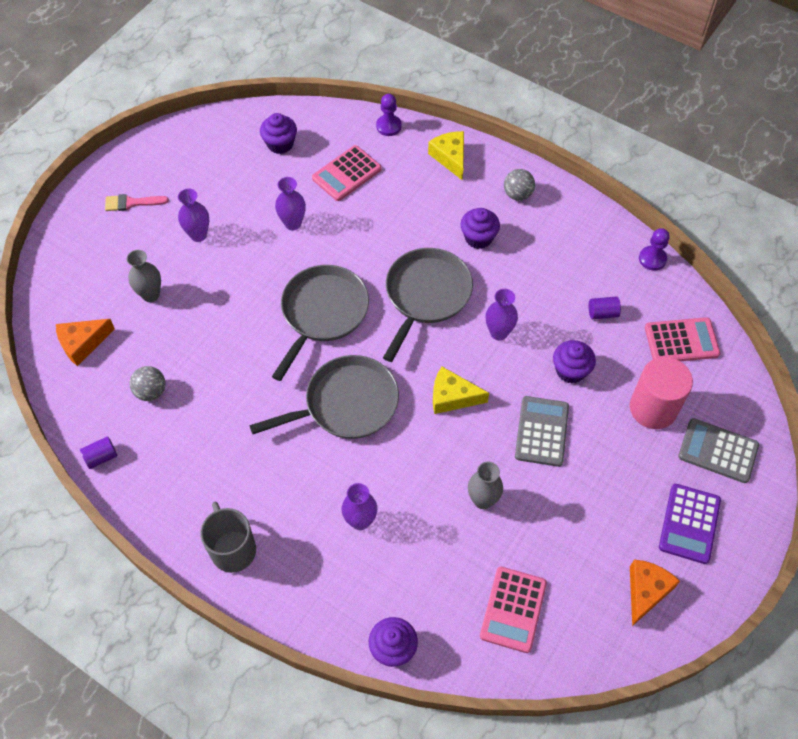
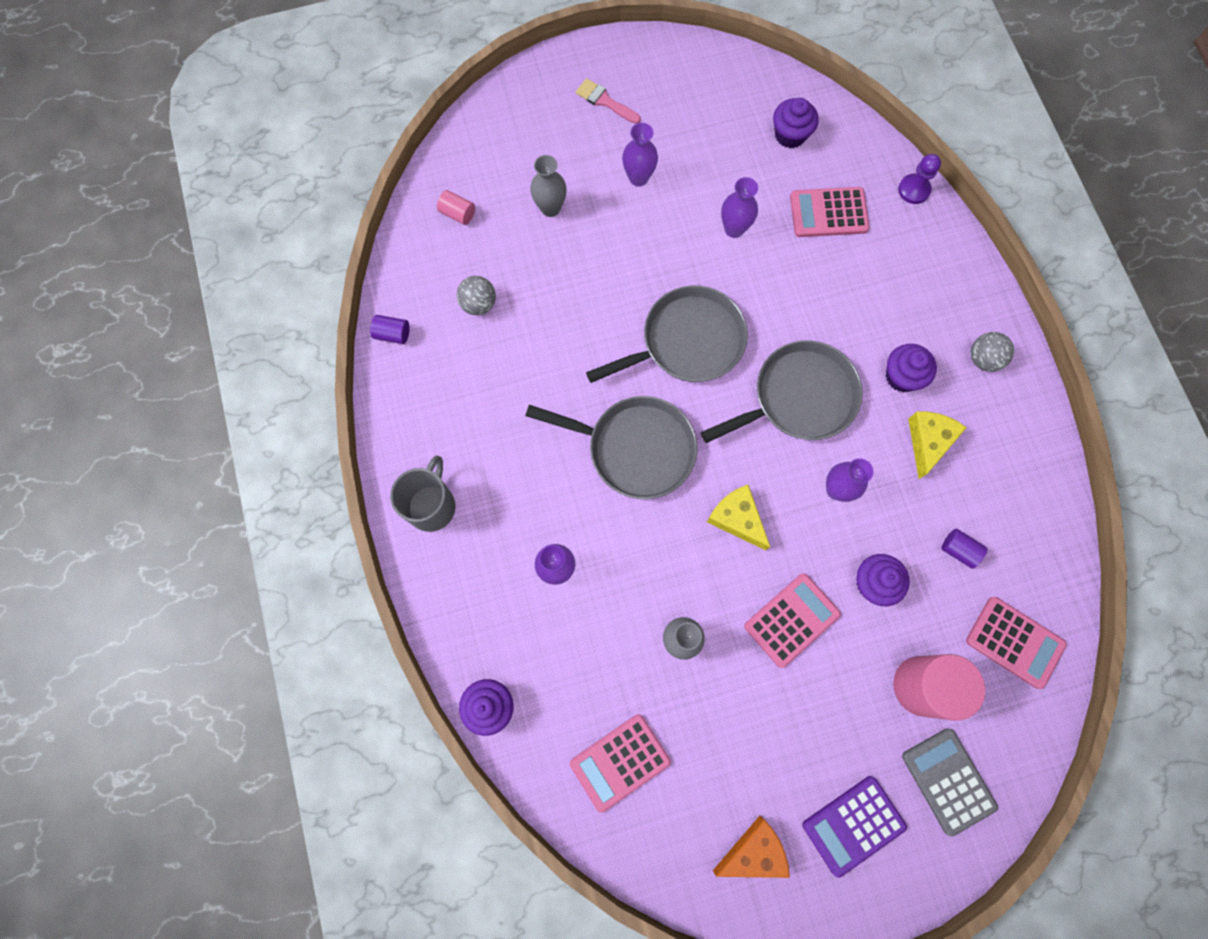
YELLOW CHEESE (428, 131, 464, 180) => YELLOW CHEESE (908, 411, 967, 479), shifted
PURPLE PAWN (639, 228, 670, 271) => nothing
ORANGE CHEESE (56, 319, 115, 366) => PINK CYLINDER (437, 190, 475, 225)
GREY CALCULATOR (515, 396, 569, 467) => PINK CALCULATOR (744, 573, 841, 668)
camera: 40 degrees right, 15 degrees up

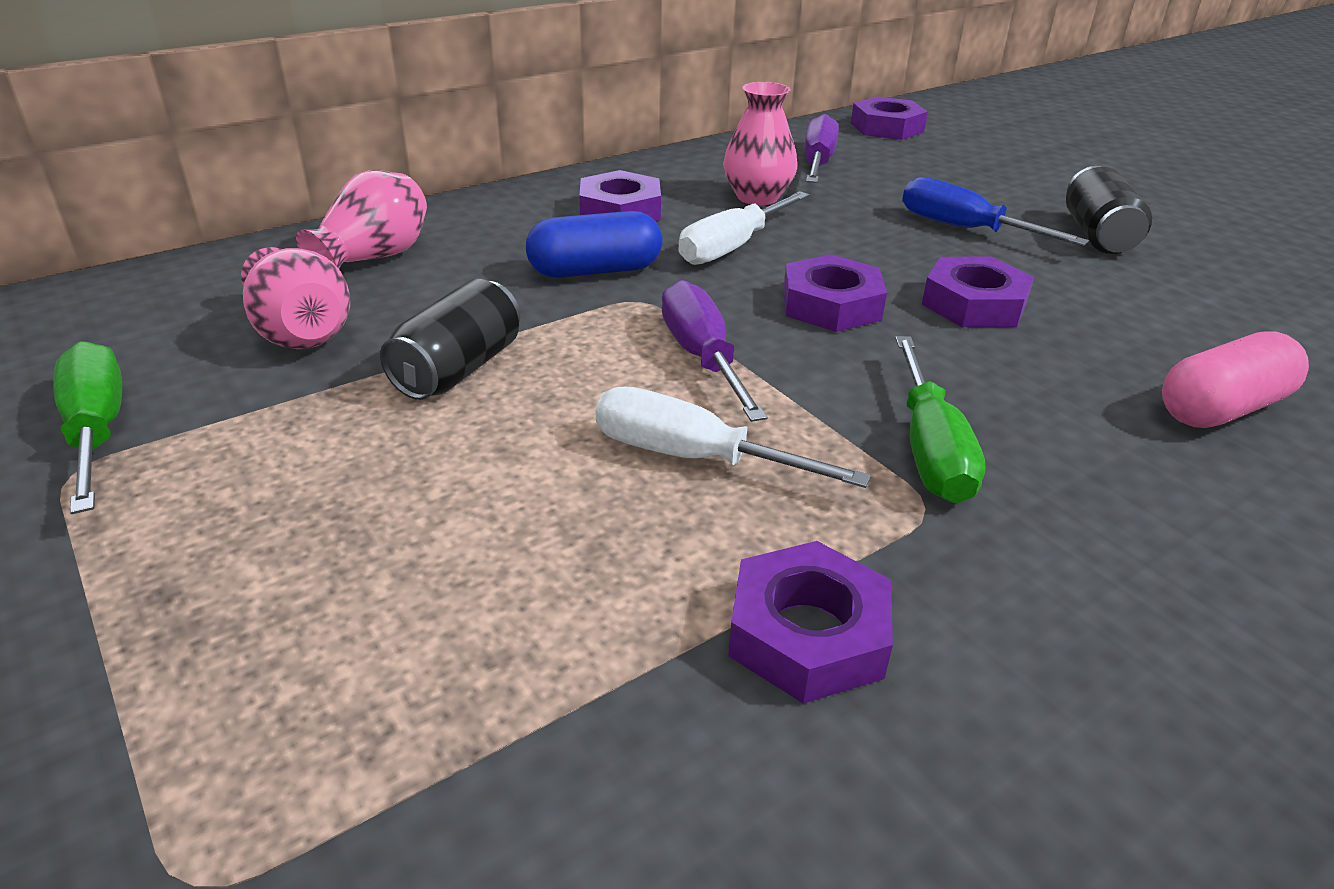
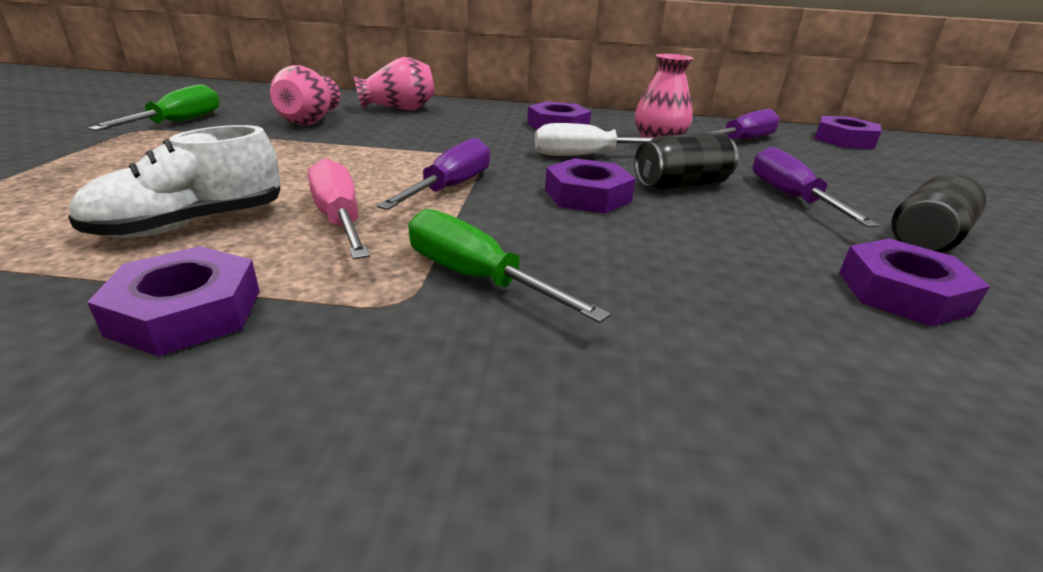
BLUE SCREWDRIVER (902, 177, 1089, 246) => PURPLE SCREWDRIVER (752, 147, 879, 227)
BLUE CAPSULE (526, 211, 663, 278) => nothing
PURPLE NUT (922, 257, 1034, 327) => PURPLE NUT (839, 239, 990, 327), shifted
BLACK CAN (380, 279, 520, 400) => BLACK CAN (634, 132, 739, 190), shifted
PINK CAPSULE (1162, 331, 1309, 428) => nothing
GREEN SCREWDRIVER (895, 336, 986, 503) => GREEN SCREWDRIVER (408, 209, 610, 323), 90 degrees clockwise
WHITE SCREWDRIVER (596, 387, 871, 488) => PINK SCREWDRIVER (308, 158, 370, 259)
nothing => WHITE SHOE (68, 125, 280, 238)
camera: 40 degrees right, 5 degrees down

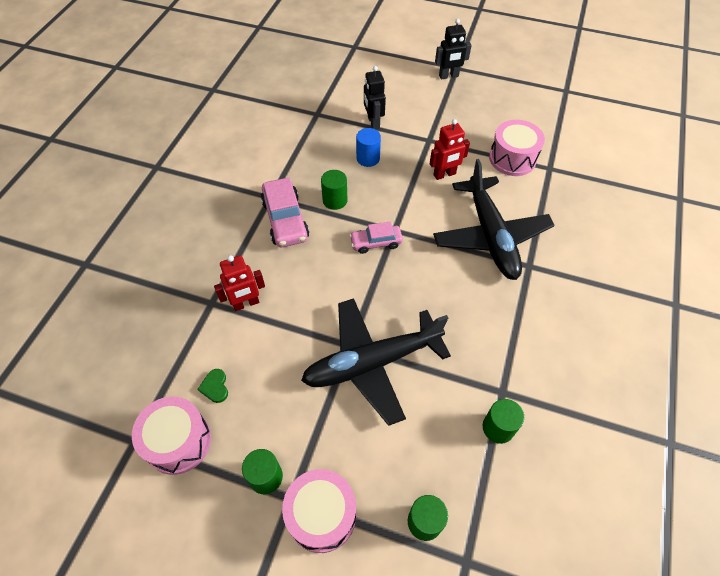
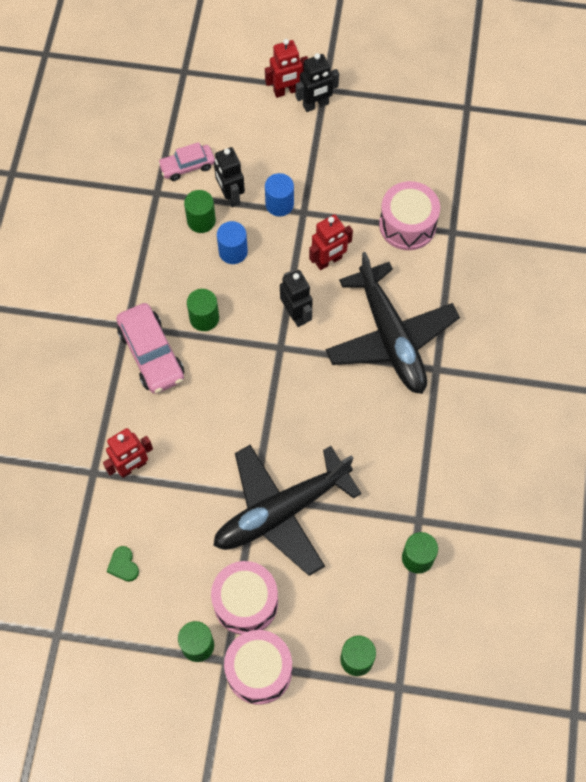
PINK CAR (350, 221, 403, 254) => PINK CAR (158, 142, 215, 181), shifted
PINK DRUM (132, 397, 211, 475) => PINK DRUM (211, 561, 278, 635), shifted
nothing => RED ROBOT (265, 39, 308, 98)
nothing => BLUE CYLINDER (265, 173, 294, 216)
nothing => GREEN CYLINDER (184, 190, 216, 233)
nothing => BLACK ROBOT (280, 270, 313, 327)
camera: 10 degrees left, 10 degrees up

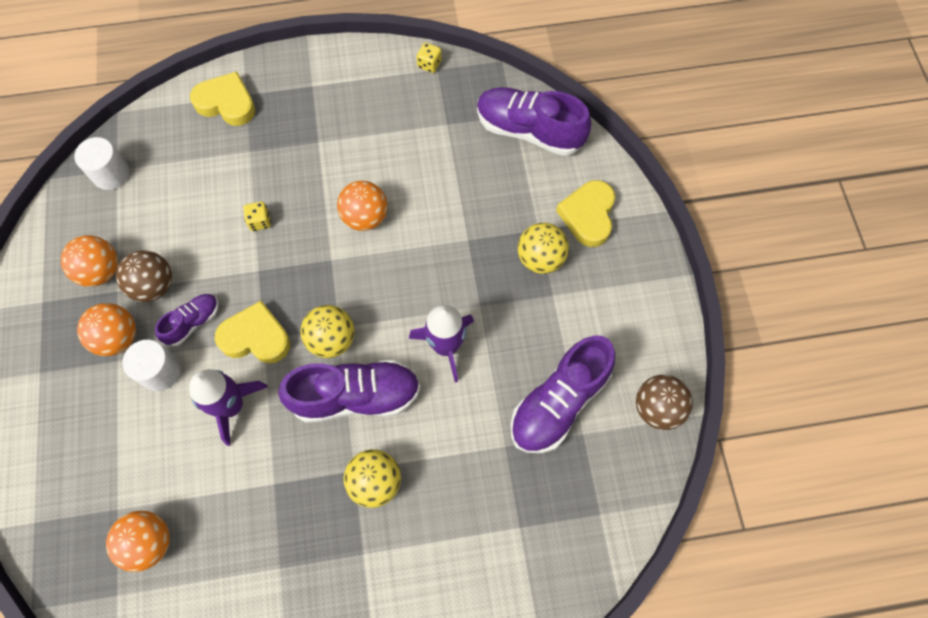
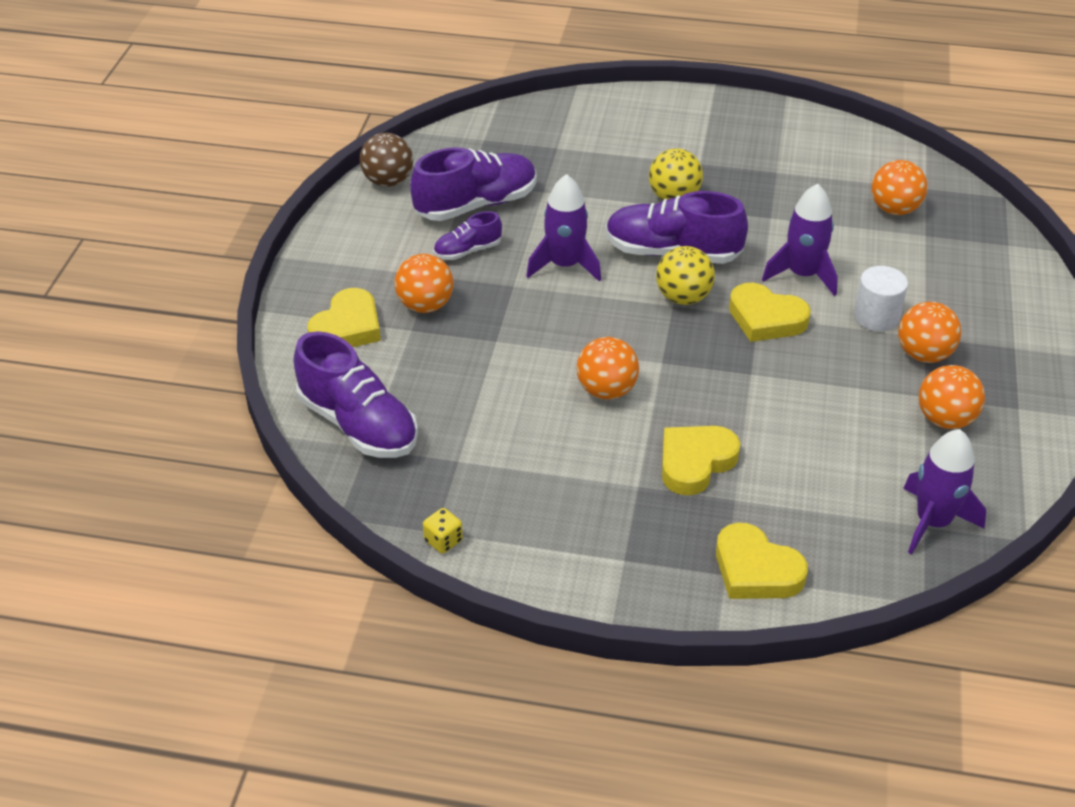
WHITE CYLINDER (74, 137, 129, 190) => PURPLE ROCKET (903, 429, 986, 554)
YELLOW DICE (243, 201, 271, 231) => nothing
YELLOW BALL (518, 223, 569, 274) => ORANGE BALL (395, 254, 454, 313)
BROWN BALL (116, 250, 172, 302) => nothing
PURPLE SHOE (155, 294, 219, 346) => PURPLE SHOE (434, 211, 502, 260), shifted
nothing => YELLOW HEART (662, 426, 740, 495)
camera: 160 degrees left, 25 degrees down

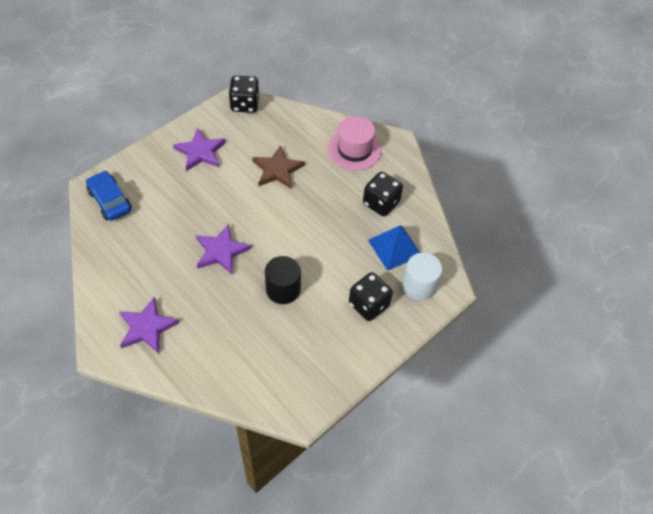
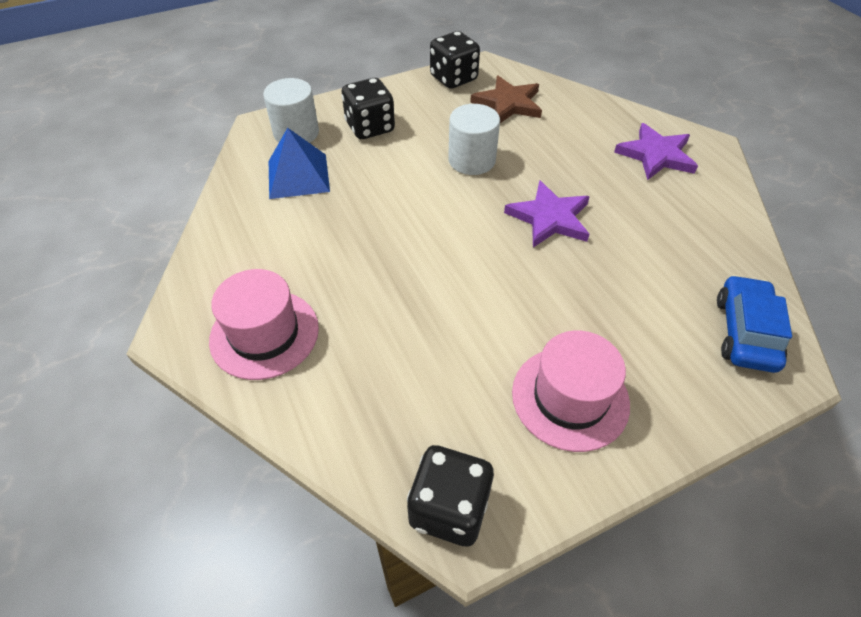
PURPLE STAR (173, 128, 226, 171) => PINK HAT (512, 330, 630, 452)
BROWN STAR (252, 145, 305, 189) => BROWN STAR (470, 76, 542, 123), shifted
BLUE CAR (86, 171, 132, 221) => BLUE CAR (717, 275, 792, 373), 150 degrees counterclockwise
BLACK DICE (363, 172, 403, 216) => BLACK DICE (430, 31, 480, 89), shifted
BLACK CYLINDER (265, 256, 301, 304) => WHITE CYLINDER (448, 104, 500, 175)
camera: 160 degrees left, 5 degrees down

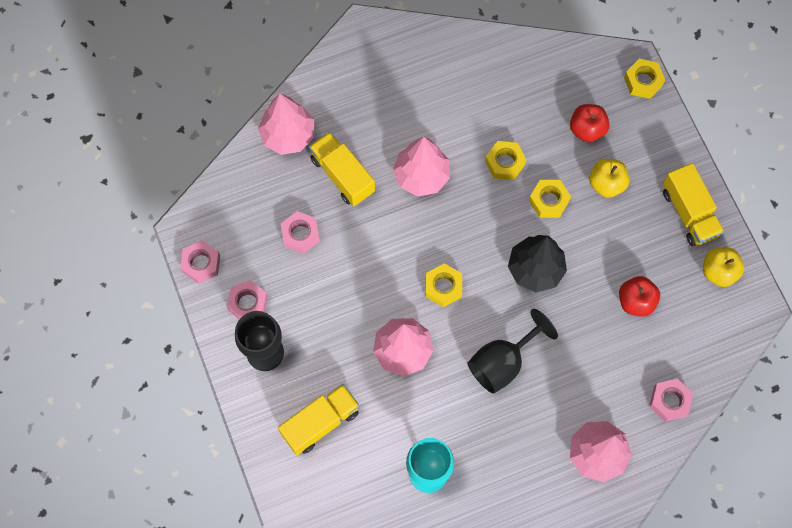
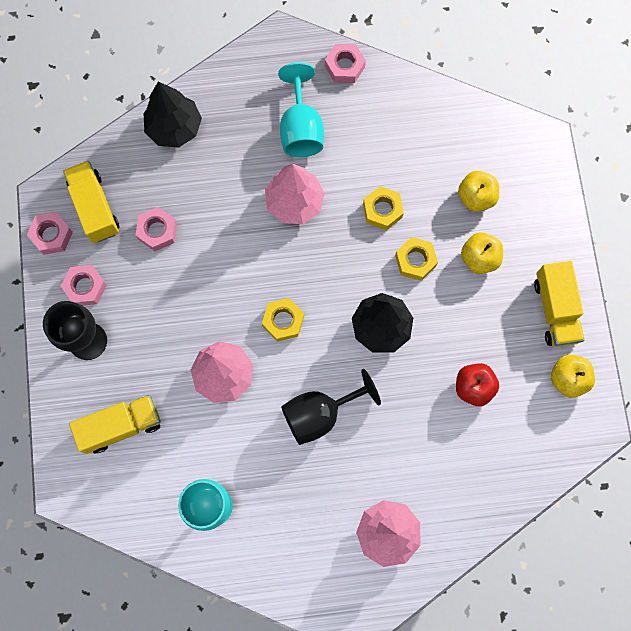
YELLOW NUT (624, 59, 665, 99) => nothing
PINK TREE (258, 93, 314, 155) => BLACK TREE (143, 82, 202, 148)
RED APPLE (570, 104, 610, 142) => YELLOW APPLE (458, 171, 499, 212)
YELLOW TRUCK (309, 132, 375, 206) => YELLOW TRUCK (63, 161, 119, 243), shifted
PINK NUT (649, 378, 693, 422) => PINK NUT (325, 44, 366, 83), shifted
nothing => TURQUOISE GOBLET (278, 63, 324, 157)
camera: 15 degrees right, 5 degrees up

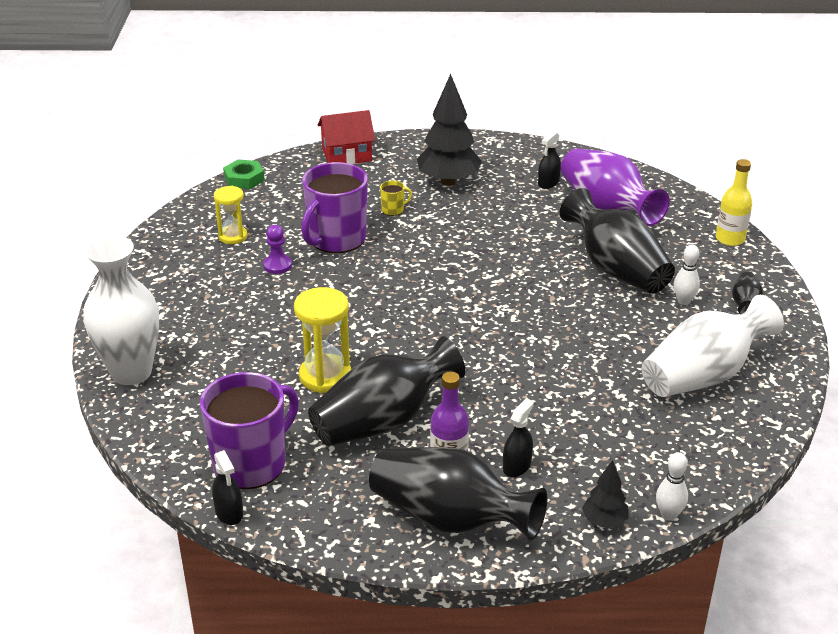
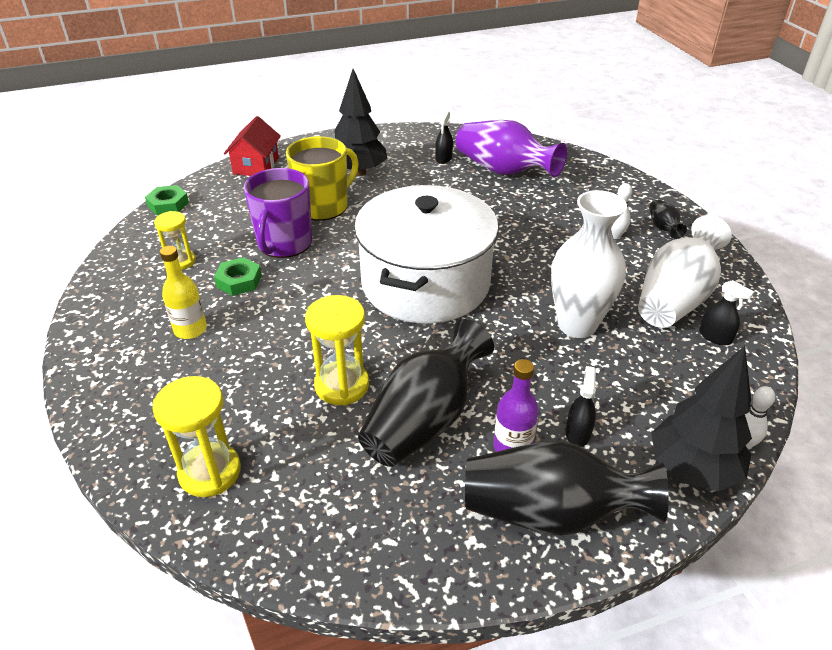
RED HOUSE (318, 110, 375, 164) => RED HOUSE (224, 116, 281, 176), 45 degrees counterclockwise
YELLOW BOTTLE (716, 159, 752, 246) => YELLOW BOTTLE (160, 246, 207, 339), shifted
YELLOW MUG (380, 181, 412, 216) => YELLOW MUG (286, 136, 359, 221), x2.47
BLACK VASE (560, 188, 675, 294) => nothing
PURPLE PAWN (263, 225, 292, 274) => GREEN NUT (214, 257, 262, 296)
WHITE VASE (83, 236, 159, 385) => WHITE VASE (551, 190, 627, 338), shifted
PURPLE MUG (200, 372, 299, 489) => nothing
BLACK SPRAY BOTTLE (212, 450, 243, 525) => BLACK SPRAY BOTTLE (699, 280, 754, 345), shifted
BLACK TREE (582, 460, 629, 527) => BLACK TREE (651, 346, 752, 491), x1.99
nothing => WHITE POT (354, 185, 499, 324)
nothing => YELLOW HOURGLASS (152, 376, 241, 497)
camera: 20 degrees left, 5 degrees up

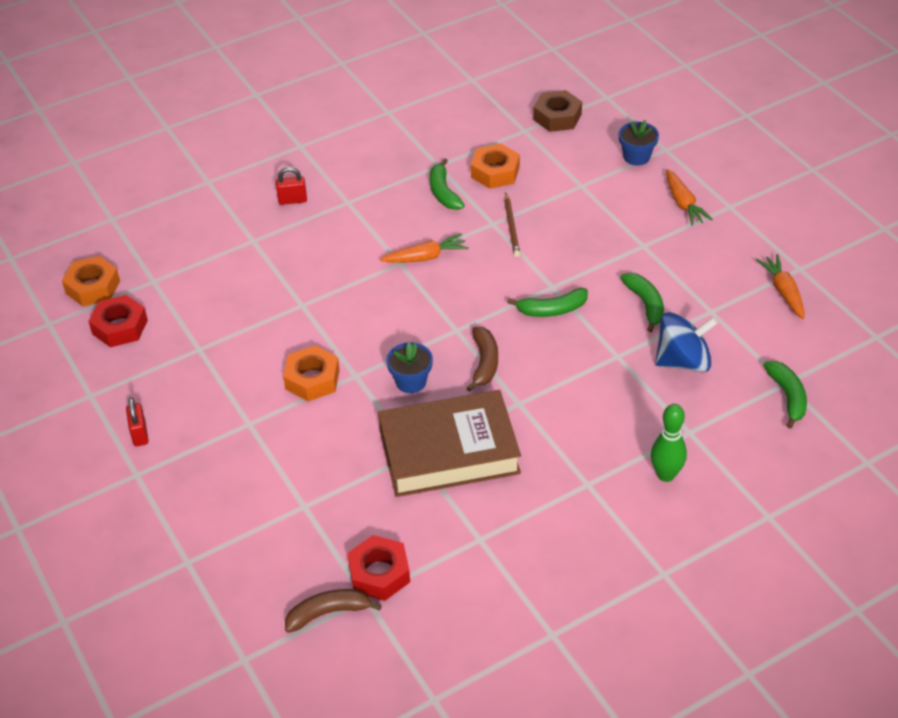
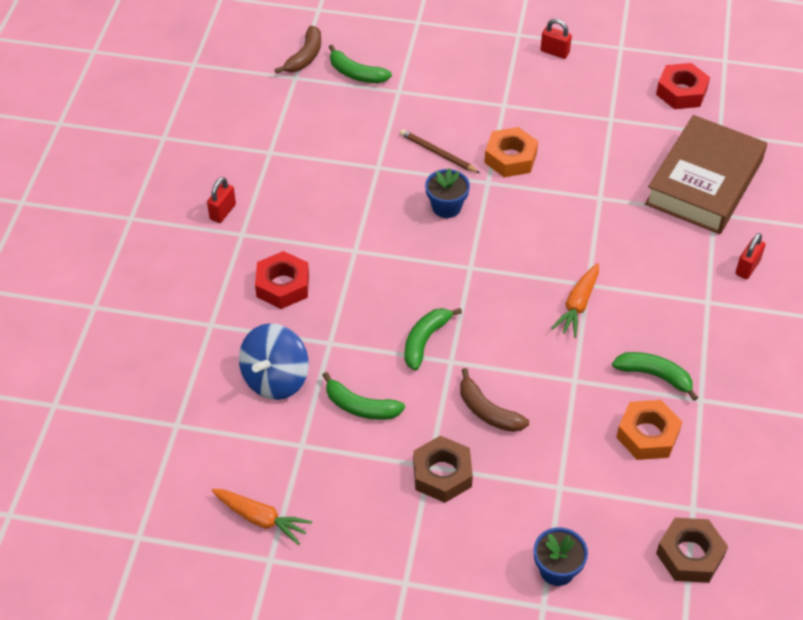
ORANGE CARROT (666, 169, 713, 226) => nothing
BROWN PENCIL (504, 193, 520, 257) => BROWN PENCIL (400, 129, 480, 173), shifted
ORANGE NUT (62, 256, 120, 306) => nothing
BROWN BANANA (466, 327, 498, 392) => BROWN BANANA (460, 368, 529, 432), shifted
GREEN BANANA (763, 361, 807, 429) => GREEN BANANA (329, 45, 392, 83), shifted
BROWN BOOK (378, 390, 521, 497) => BROWN BOOK (645, 115, 767, 234), shifted
GREEN BOWLING PIN (651, 404, 687, 482) => nothing
RED NUT (347, 535, 410, 601) => RED NUT (255, 251, 309, 309), shifted
nothing => RED PADLOCK (207, 177, 236, 223)
nothing => BROWN NUT (413, 436, 473, 503)
camera: 130 degrees right, 5 degrees up

